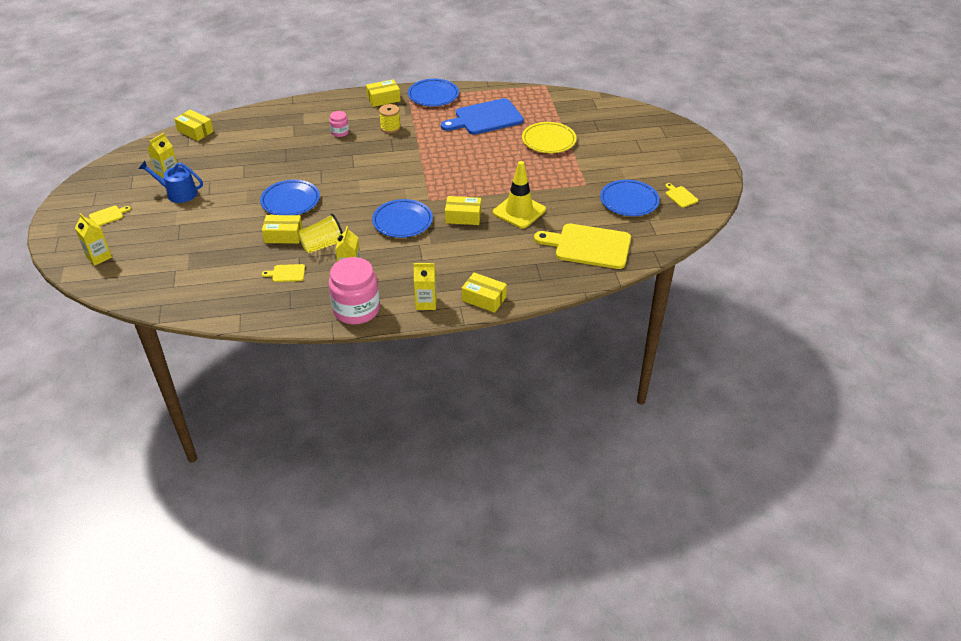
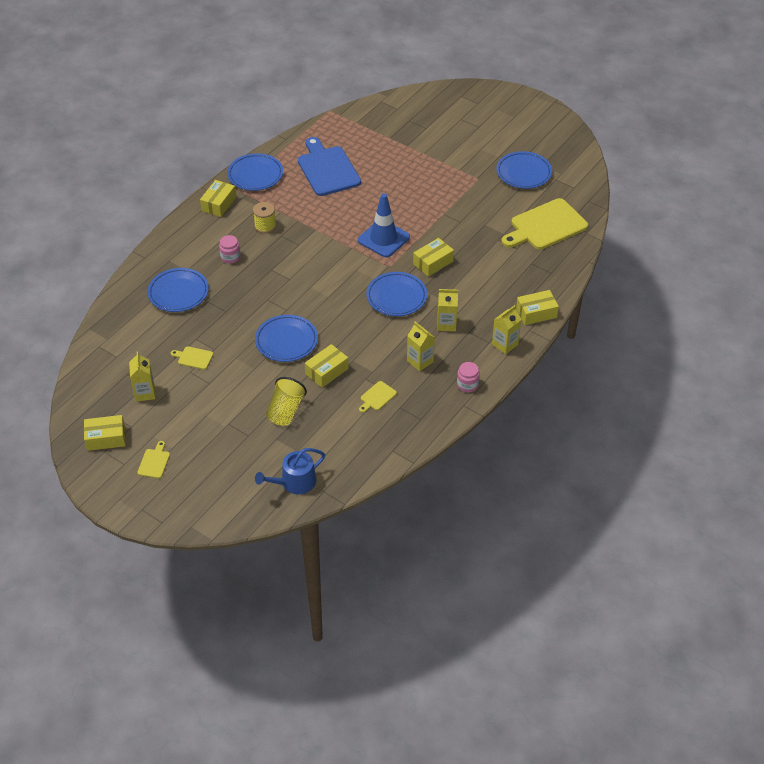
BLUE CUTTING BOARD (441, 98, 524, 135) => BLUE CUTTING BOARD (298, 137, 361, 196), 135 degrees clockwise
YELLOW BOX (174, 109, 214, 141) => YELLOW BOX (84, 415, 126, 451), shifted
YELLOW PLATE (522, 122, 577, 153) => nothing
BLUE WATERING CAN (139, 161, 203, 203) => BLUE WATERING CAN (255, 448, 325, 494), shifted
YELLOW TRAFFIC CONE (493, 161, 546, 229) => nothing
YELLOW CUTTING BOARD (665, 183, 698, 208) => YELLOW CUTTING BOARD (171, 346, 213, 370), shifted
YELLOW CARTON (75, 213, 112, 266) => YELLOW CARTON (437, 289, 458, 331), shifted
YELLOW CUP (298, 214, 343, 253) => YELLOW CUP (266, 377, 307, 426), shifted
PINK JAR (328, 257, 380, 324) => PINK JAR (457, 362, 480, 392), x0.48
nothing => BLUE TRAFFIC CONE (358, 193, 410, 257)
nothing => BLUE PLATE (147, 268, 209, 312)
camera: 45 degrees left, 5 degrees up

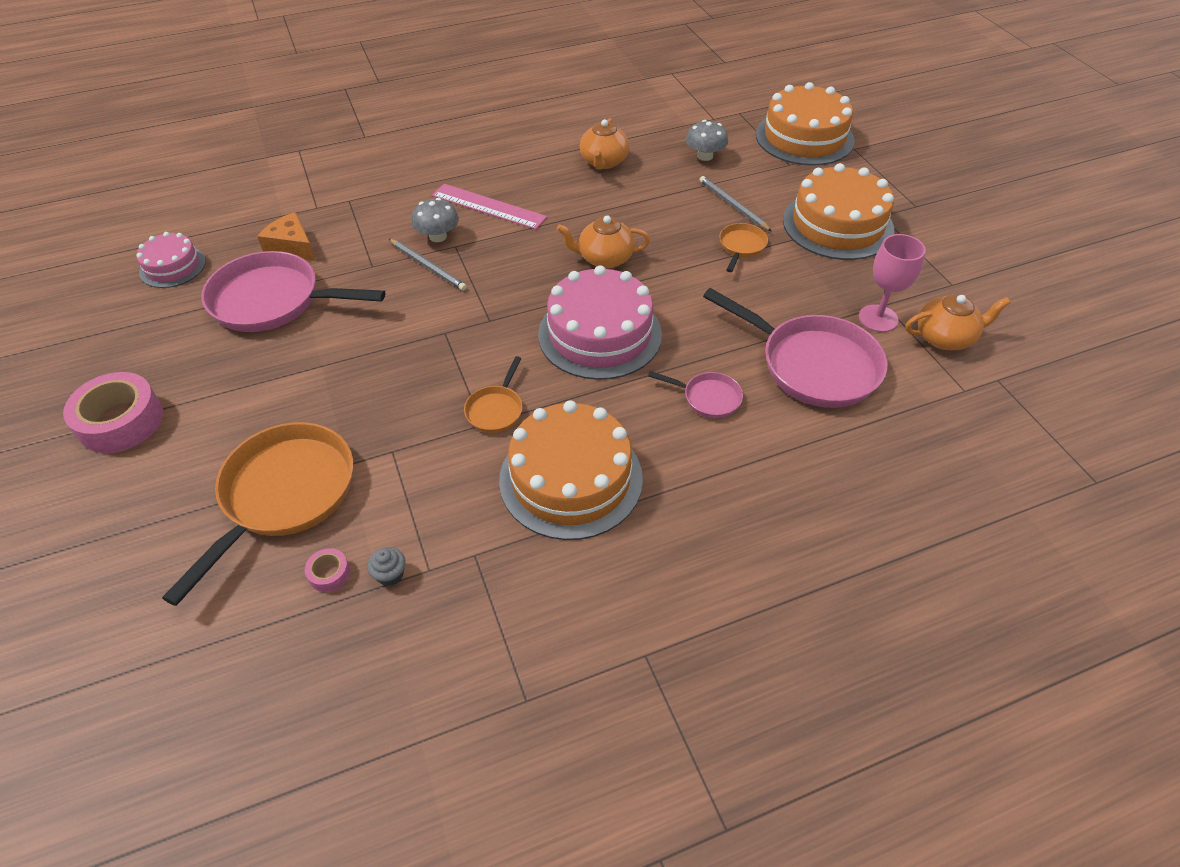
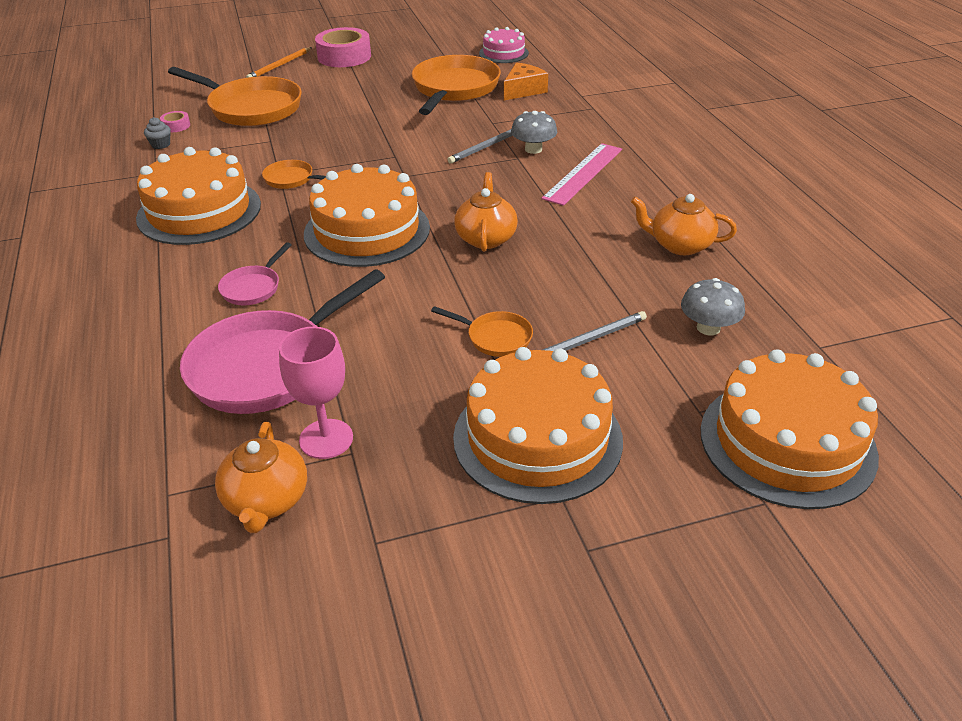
PINK PAN (201, 251, 385, 332) => ORANGE PAN (412, 55, 501, 115)
PINK CAKE (538, 265, 662, 380) => ORANGE CAKE (304, 164, 430, 267)
nothing => ORANGE PENCIL (246, 47, 312, 78)
camera: 95 degrees right, 10 degrees down

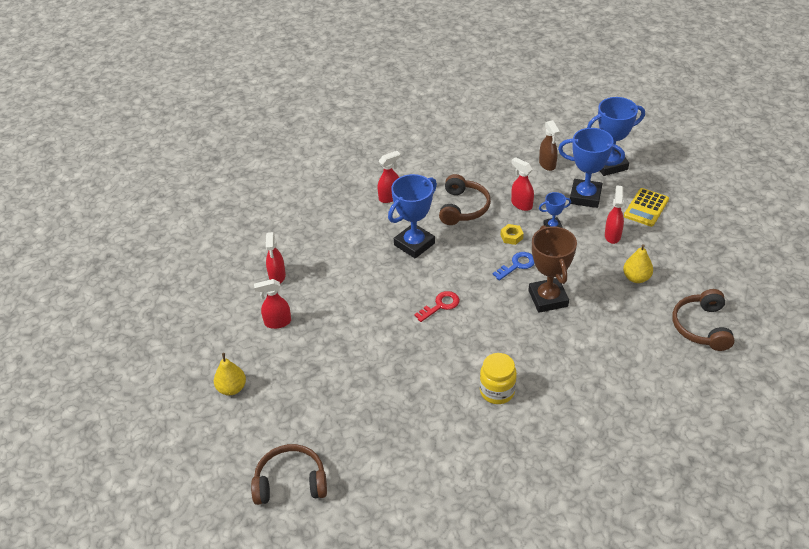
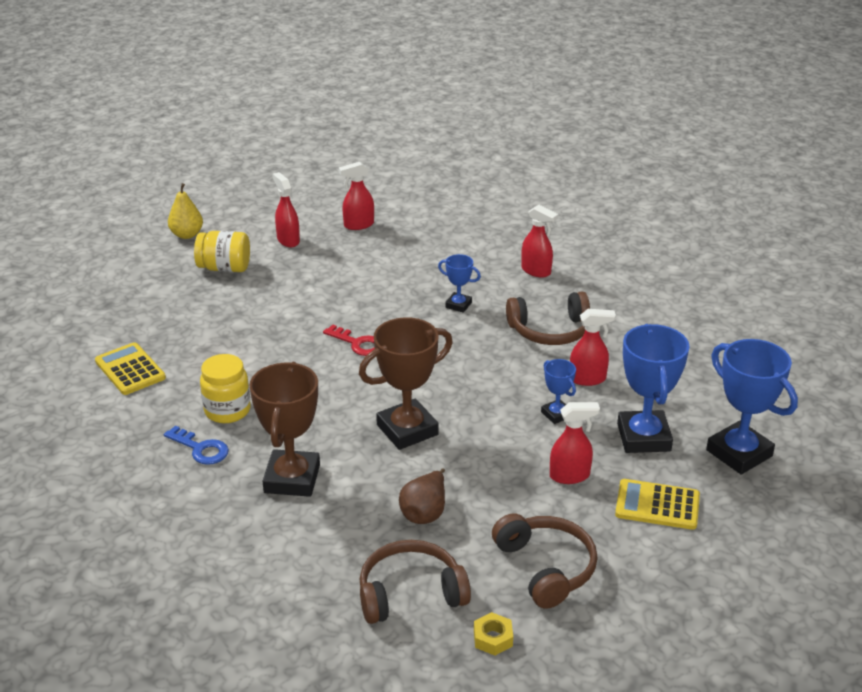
BROWN SPRAY BOTTLE (539, 120, 560, 171) => nothing
RED SPRAY BOTTLE (511, 157, 534, 211) => RED SPRAY BOTTLE (570, 309, 616, 386), 60 degrees clockwise
BLUE TROPHY (388, 174, 437, 259) => BLUE TROPHY (438, 254, 481, 313), x0.51
YELLOW NUT (500, 224, 524, 245) => YELLOW NUT (474, 612, 513, 656), shifted
YELLOW PEAR (623, 244, 653, 283) => nothing
BLUE KEY (492, 252, 535, 281) => BLUE KEY (164, 426, 229, 465), shifted
BROWN HEADPHONES (251, 444, 327, 505) => BROWN HEADPHONES (492, 513, 598, 609), shifted
nothing => YELLOW JAR (194, 231, 250, 272)
nothing => YELLOW CALCULATOR (95, 342, 166, 395)
nothing => BROWN TROPHY (249, 362, 320, 497)
nothing => BROWN PEAR (399, 468, 445, 524)
camera: 70 degrees right, 10 degrees down

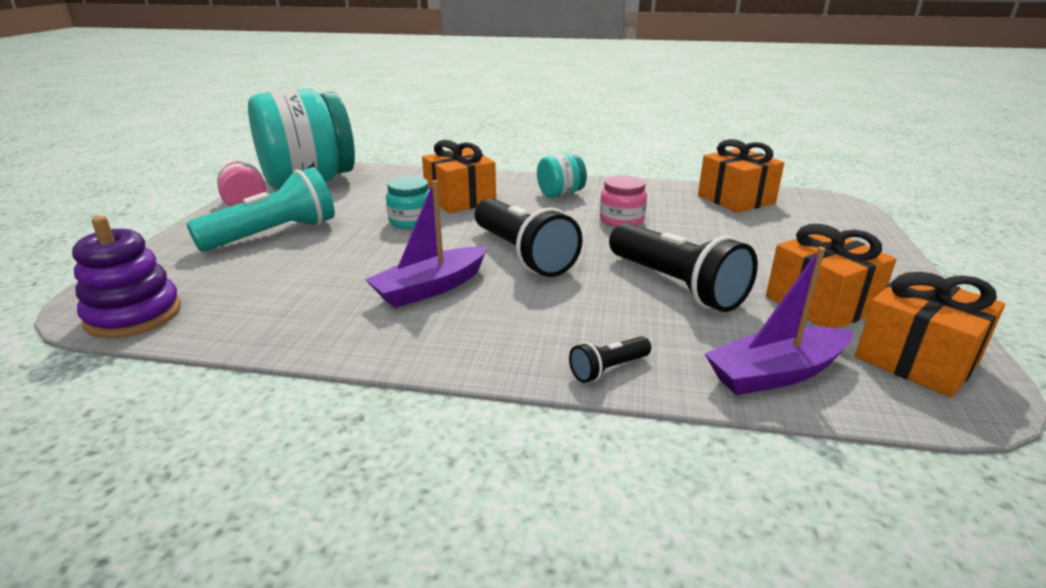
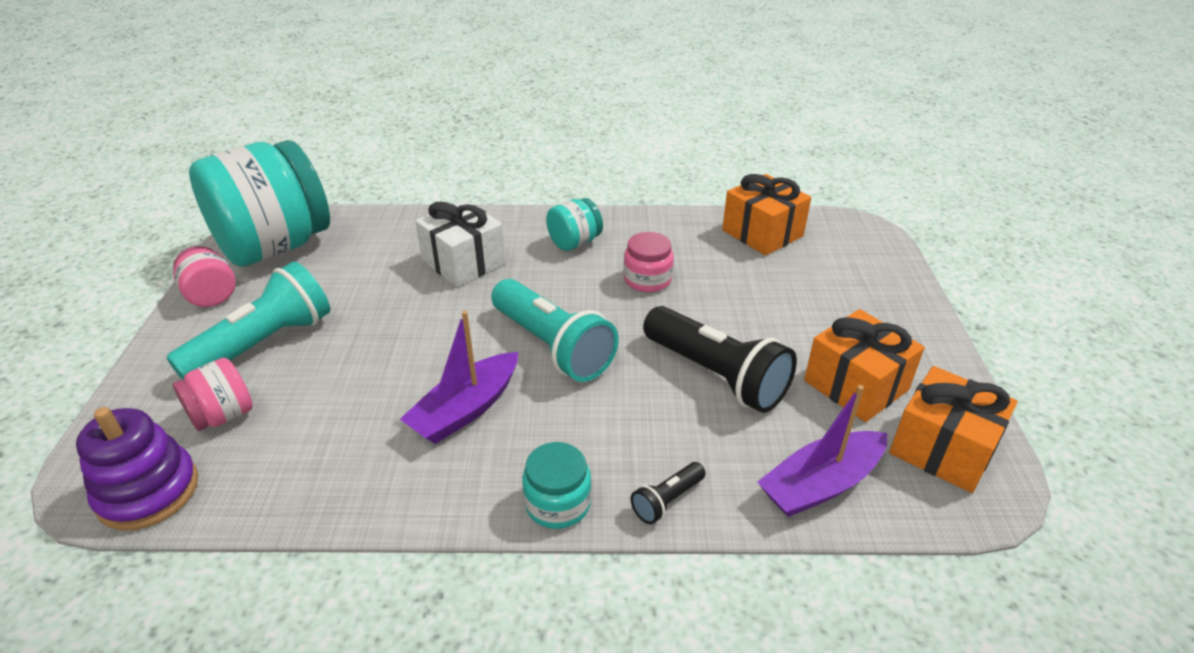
ORANGE GIFT (422, 140, 496, 213) => WHITE GIFT (415, 200, 506, 287)
TURQUOISE JAR (386, 176, 430, 229) => TURQUOISE JAR (522, 442, 592, 529), shifted
BLACK FLASHLIGHT (475, 198, 583, 277) => TURQUOISE FLASHLIGHT (491, 279, 619, 382)
nothing => PINK JAR (173, 358, 253, 431)
camera: 10 degrees left, 10 degrees up

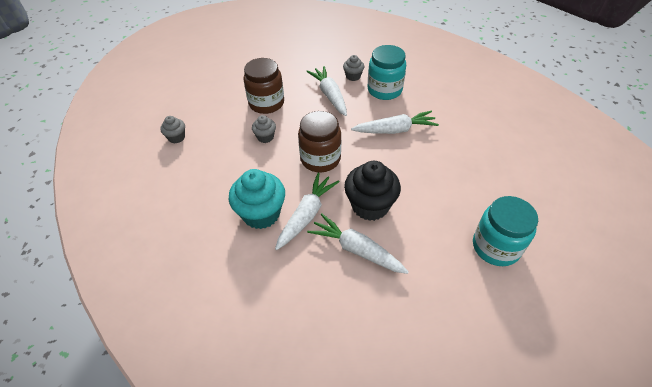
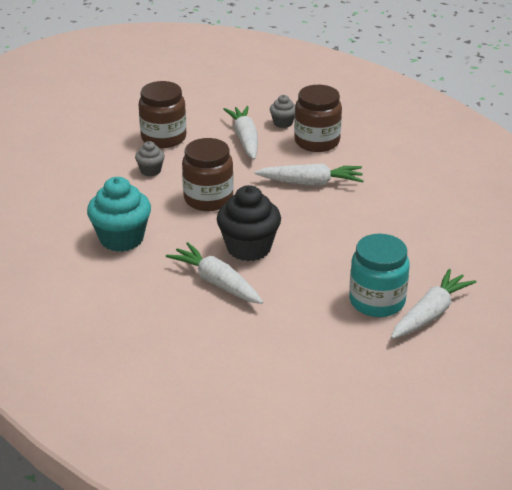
TURQUOISE JAR (368, 45, 406, 100) => BROWN JAR (294, 85, 342, 152)
GREY CUPCAKE (160, 116, 185, 143) => nothing
WHITE CARROT (275, 173, 340, 250) => WHITE CARROT (391, 269, 476, 339), shifted
camera: 10 degrees right, 15 degrees down

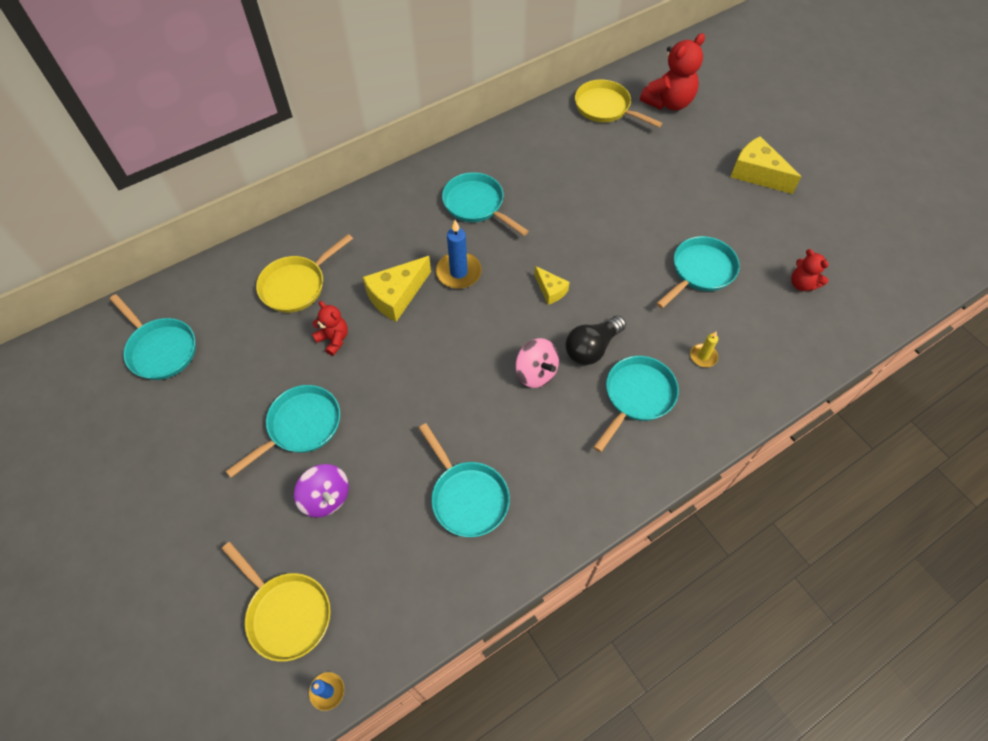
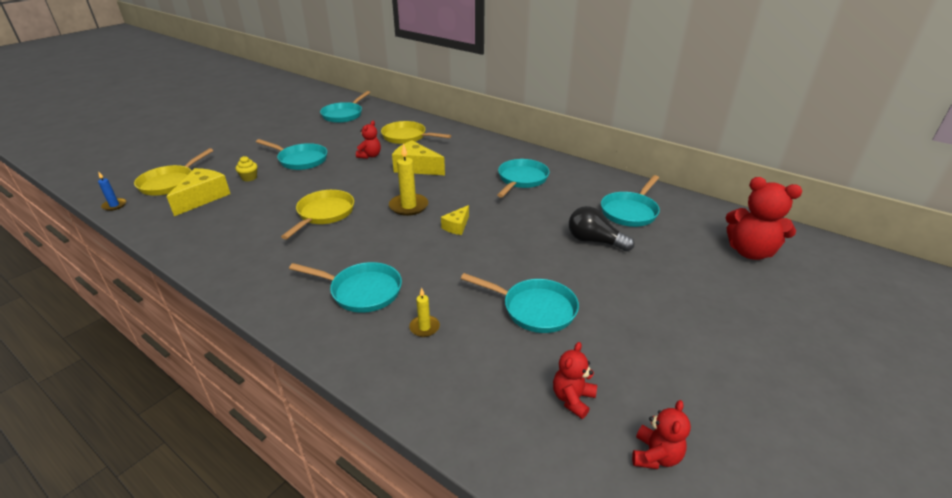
YELLOW PAN (575, 79, 663, 128) => YELLOW PAN (281, 190, 354, 239), shifted
YELLOW CHEESE (730, 136, 801, 194) => YELLOW CHEESE (167, 168, 230, 216), shifted
BLUE CANDLE (436, 220, 482, 289) => nothing
BLACK LIGHT BULB (565, 315, 626, 365) => BLACK LIGHT BULB (569, 206, 634, 251), shifted
PINK SPINNING TOP (515, 338, 559, 388) => nothing
TURQUOISE PAN (419, 423, 510, 537) => TURQUOISE PAN (601, 175, 660, 227), shifted
PURPLE SPINNING TOP (294, 464, 349, 517) => YELLOW CUPCAKE (236, 156, 257, 182)
nothing => YELLOW CANDLE (389, 143, 428, 216)
nothing => RED TEDDY BEAR (632, 400, 691, 469)
camera: 70 degrees right, 25 degrees down

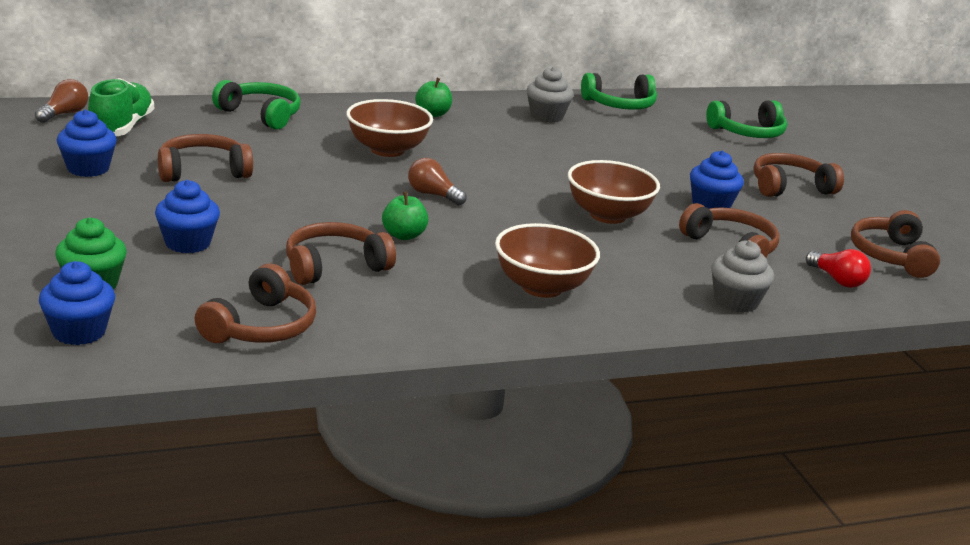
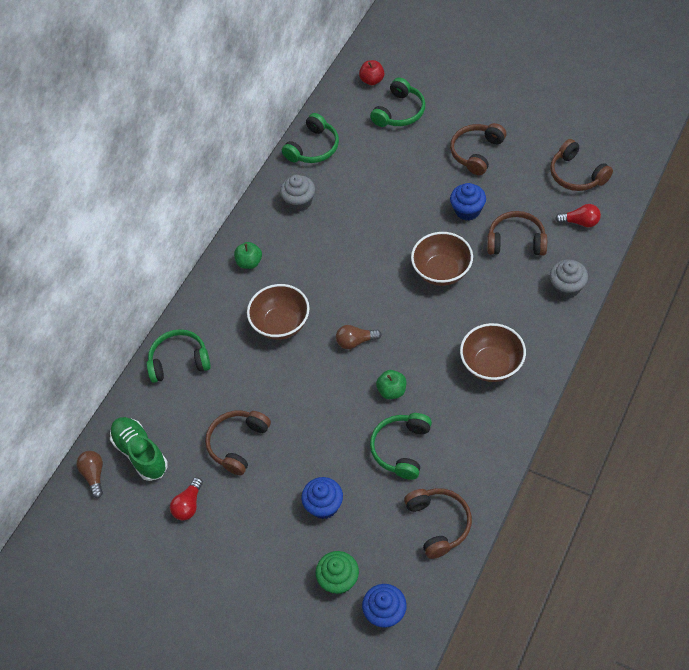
BLUE CUPCAKE (57, 110, 117, 177) => RED LIGHT BULB (170, 477, 203, 520)
BROWN HEADPHONES (286, 222, 396, 285) => GREEN HEADPHONES (370, 413, 432, 480)
nothing => RED APPLE (359, 60, 384, 85)
camera: 35 degrees left, 30 degrees up

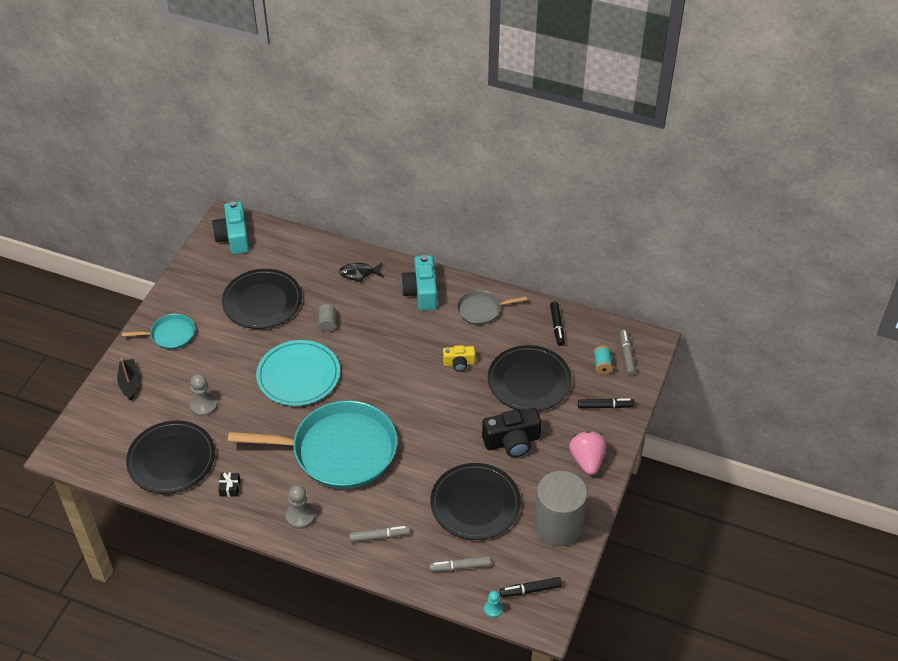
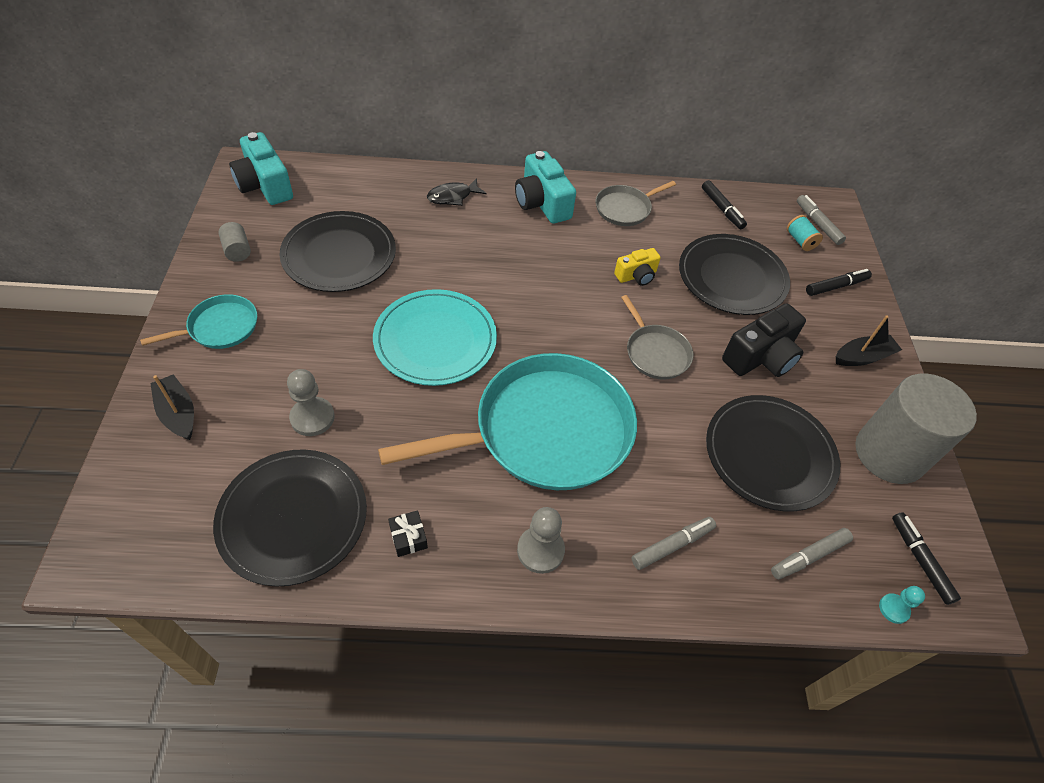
GREY CYLINDER (318, 304, 336, 332) => GREY CYLINDER (218, 222, 251, 262), shifted
PINK STRAWBERRY (569, 431, 607, 475) => BLACK BOAT (836, 315, 902, 366)
BLACK MARKER (500, 577, 562, 597) => BLACK MARKER (892, 512, 961, 605), 105 degrees clockwise
nothing => GREY PAN (621, 295, 693, 380)
camera: 25 degrees left, 5 degrees up

